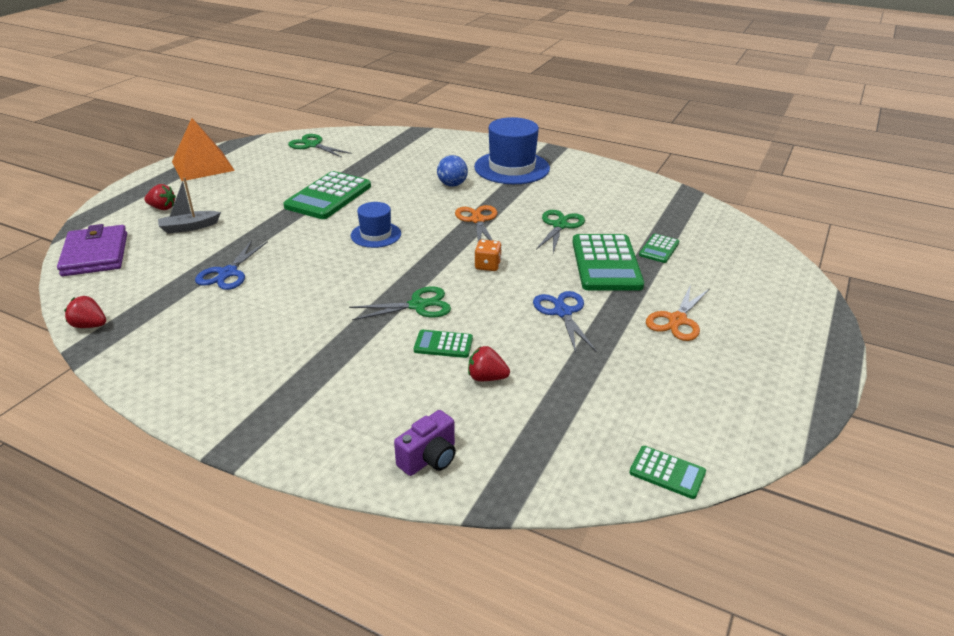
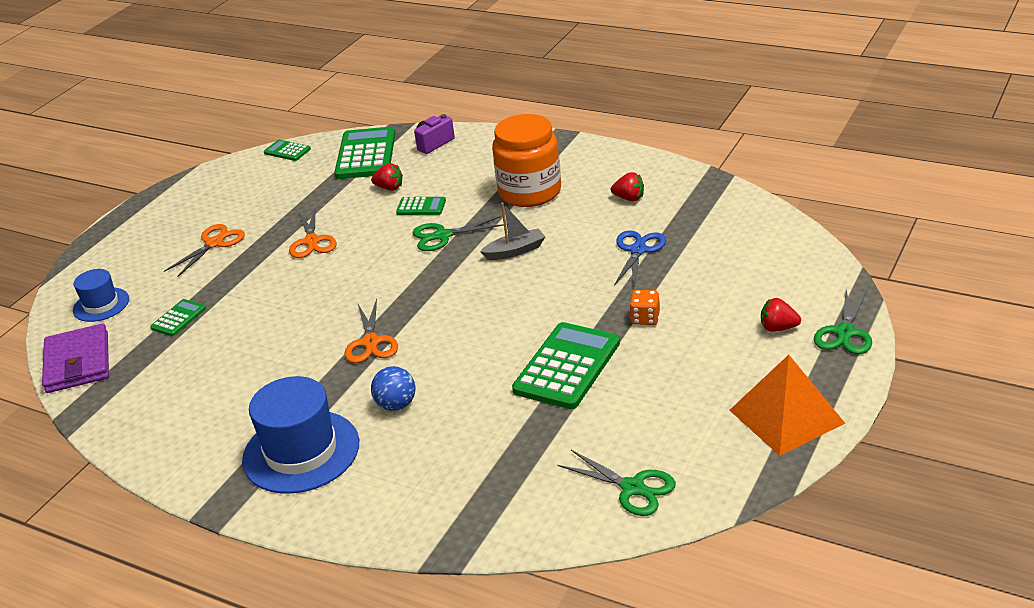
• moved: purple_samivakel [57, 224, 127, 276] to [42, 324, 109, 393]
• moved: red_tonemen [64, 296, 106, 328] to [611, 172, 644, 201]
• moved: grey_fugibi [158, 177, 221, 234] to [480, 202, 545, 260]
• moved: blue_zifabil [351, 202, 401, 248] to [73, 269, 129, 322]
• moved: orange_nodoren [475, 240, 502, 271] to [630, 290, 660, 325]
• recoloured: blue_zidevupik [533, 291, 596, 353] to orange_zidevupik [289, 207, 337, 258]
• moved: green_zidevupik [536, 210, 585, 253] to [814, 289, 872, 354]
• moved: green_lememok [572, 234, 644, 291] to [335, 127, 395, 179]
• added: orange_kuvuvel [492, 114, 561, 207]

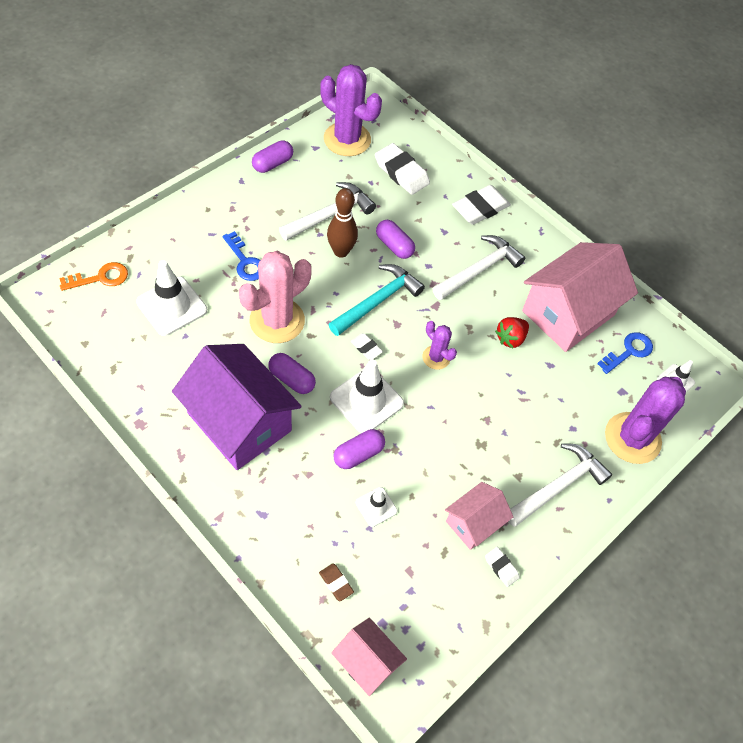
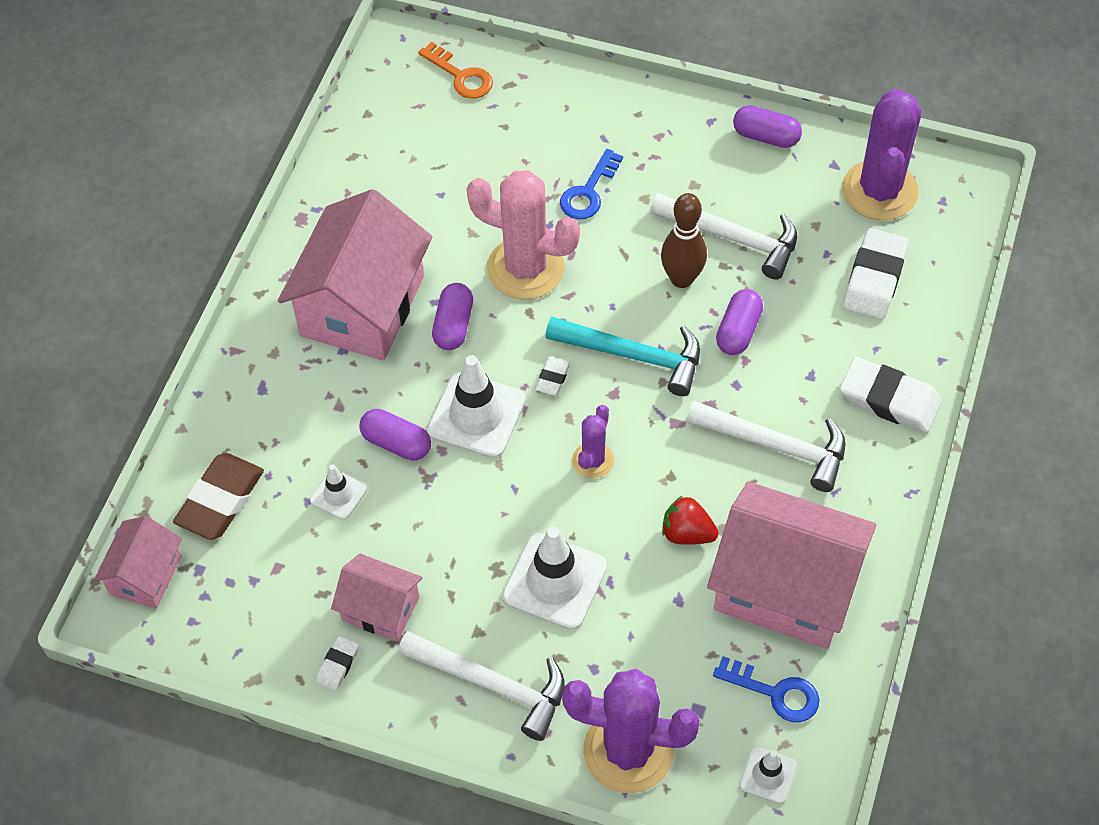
• moved: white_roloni [136, 260, 207, 336] to [502, 527, 607, 630]
• recoloured: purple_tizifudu [172, 344, 302, 470] to pink_tizifudu [278, 189, 432, 361]
• resized: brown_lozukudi [319, 563, 354, 601] = [173, 453, 264, 540] x2.02

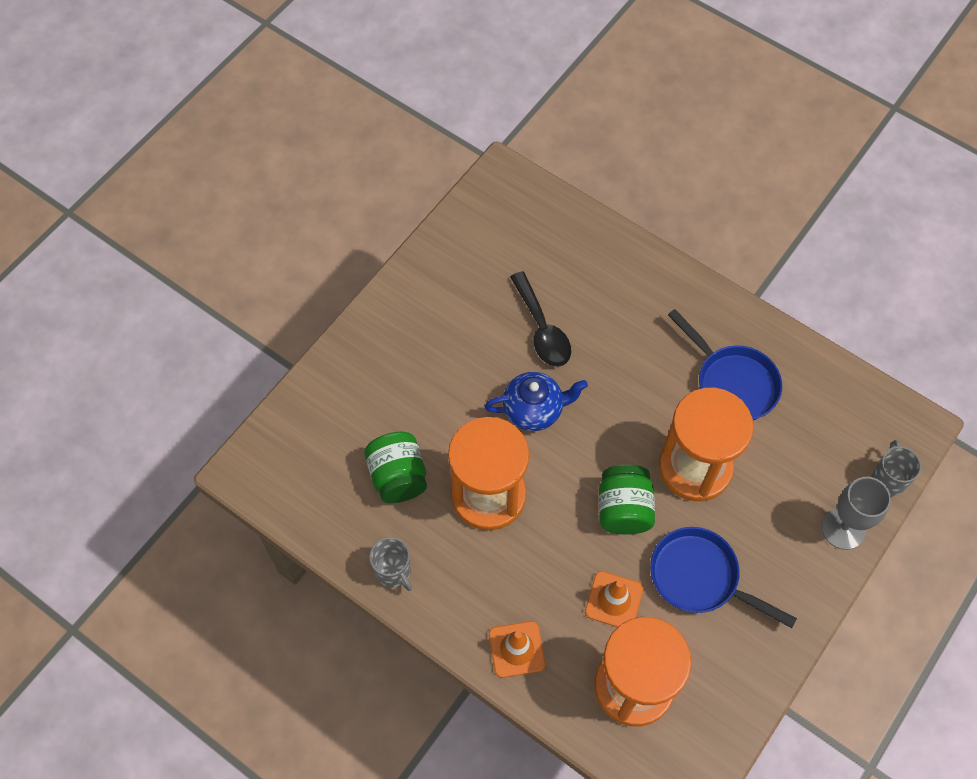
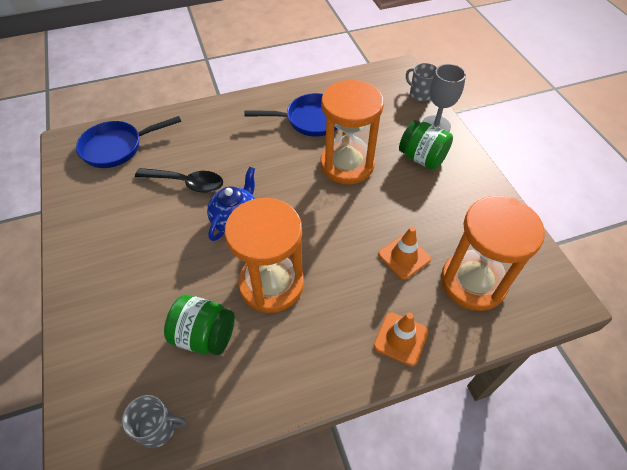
• moved: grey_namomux [369, 537, 412, 591] to [122, 395, 186, 448]
• moved: green_kuvuvel [599, 465, 655, 535] to [399, 120, 453, 170]
• moved: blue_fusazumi [650, 527, 797, 628] to [76, 116, 181, 168]

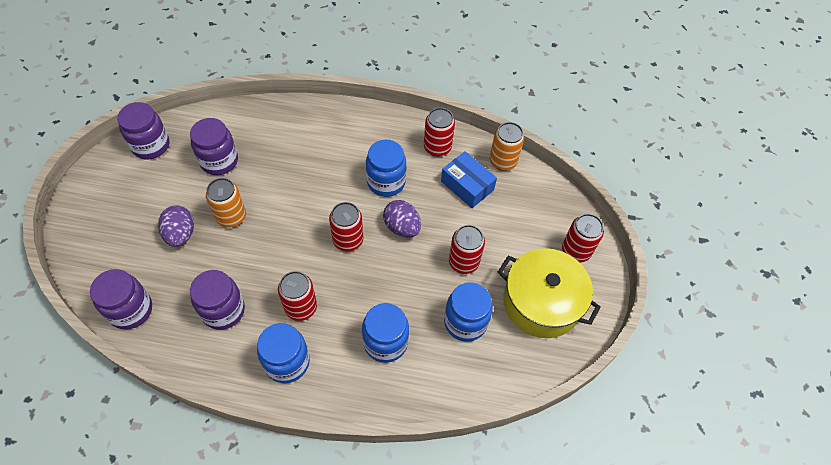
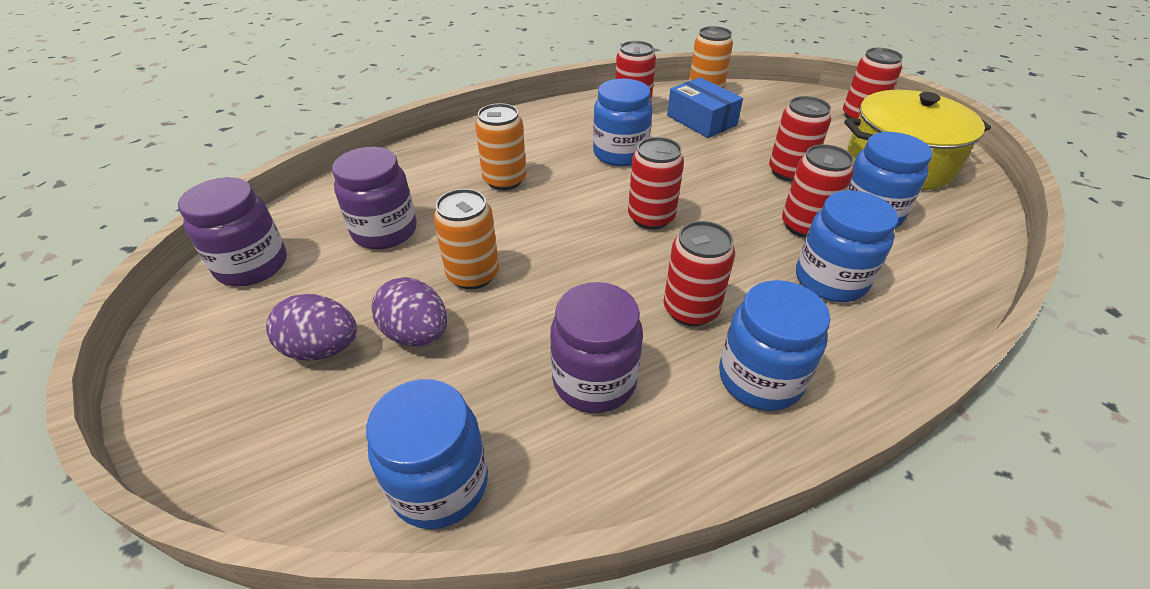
• recoloured: purple_kuvuvel [90, 269, 152, 329] to blue_kuvuvel [366, 379, 488, 529]
• moved: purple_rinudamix [383, 200, 421, 237] to [266, 294, 357, 361]
• turned: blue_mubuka [441, 151, 497, 208] = [667, 77, 743, 138] 45 degrees clockwise
• added: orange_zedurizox [475, 103, 526, 190]
• added: red_zedurizox [782, 144, 854, 238]

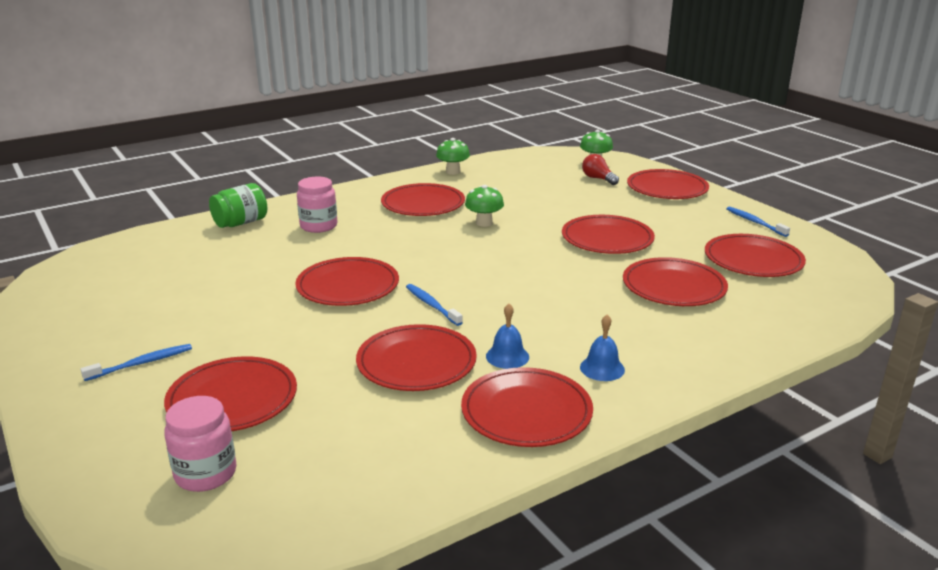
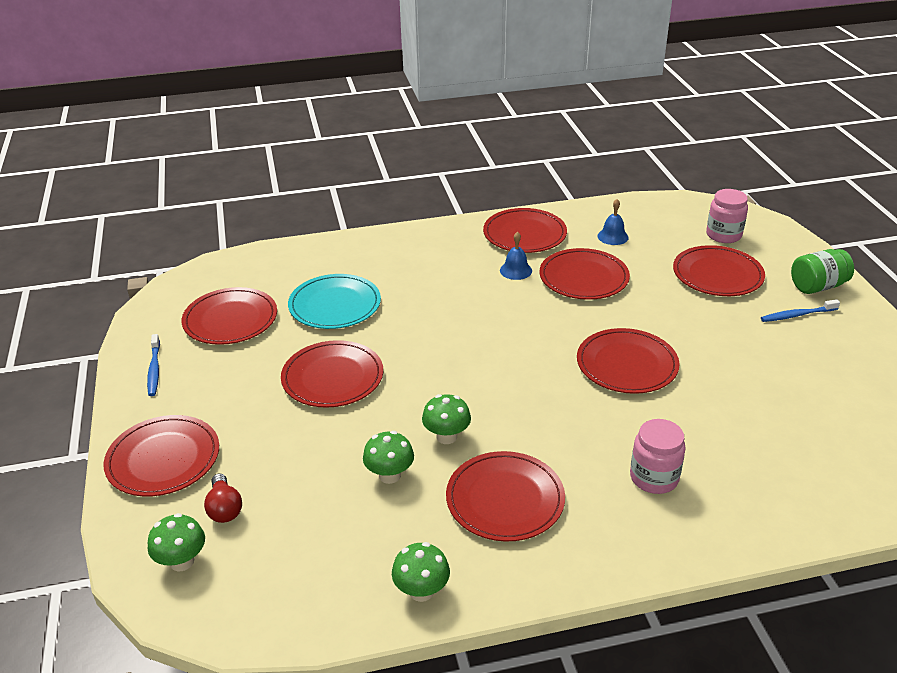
• moved: green_kuvuvel [209, 183, 267, 228] to [791, 249, 854, 294]
• removed: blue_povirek [406, 284, 463, 326]
• moved: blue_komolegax [580, 315, 625, 381] to [597, 199, 629, 245]
• recoloured: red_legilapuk [623, 257, 728, 306] to turquoise_legilapuk [288, 274, 381, 329]
• added: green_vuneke [363, 431, 414, 484]

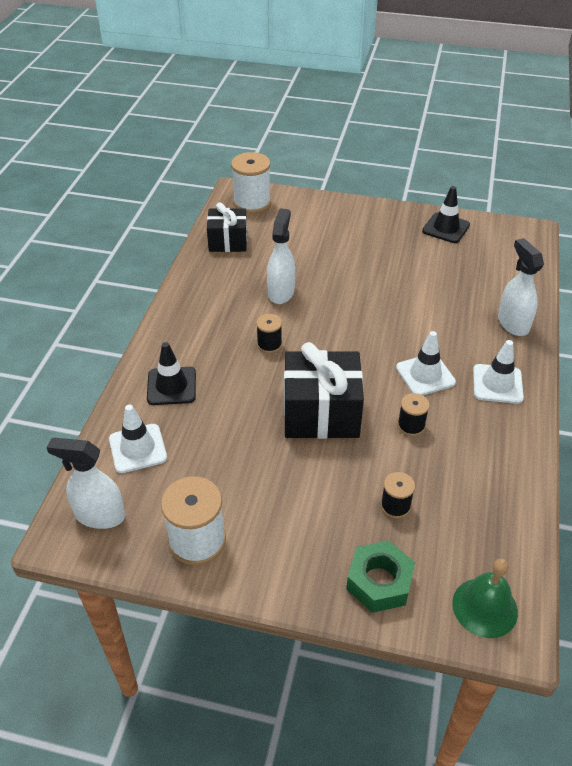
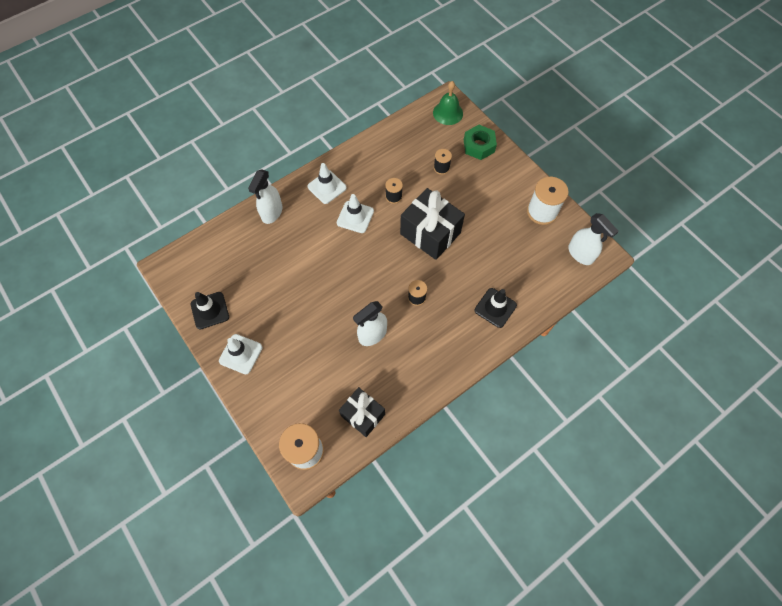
• moved: white_roloni [109, 405, 167, 473] to [219, 334, 262, 374]

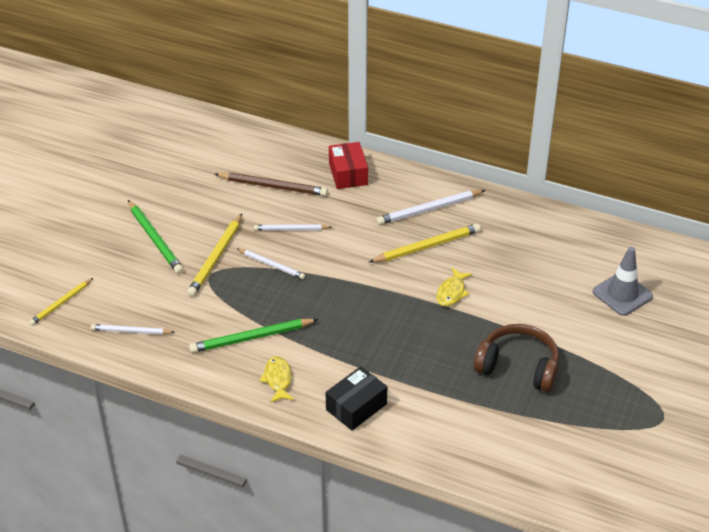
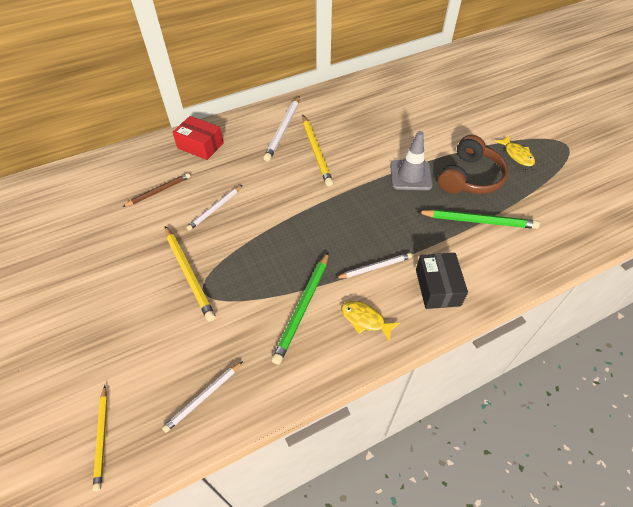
• moved: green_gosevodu [128, 200, 184, 274] to [417, 209, 540, 229]
• resized: brown_gosevodu [214, 173, 328, 196] = [123, 173, 191, 207] x0.64
• moved: white_gosevodu [237, 249, 305, 279] to [335, 253, 412, 279]
• turned: yellow_gosevodu [369, 224, 481, 263] = [303, 115, 333, 187] 150 degrees clockwise
• moved: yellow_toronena [436, 268, 472, 307] to [494, 136, 535, 166]
• turned: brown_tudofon [474, 324, 559, 392] = [438, 135, 509, 194] 150 degrees clockwise
• moved: grey_roloni [593, 247, 653, 316] to [390, 131, 433, 190]

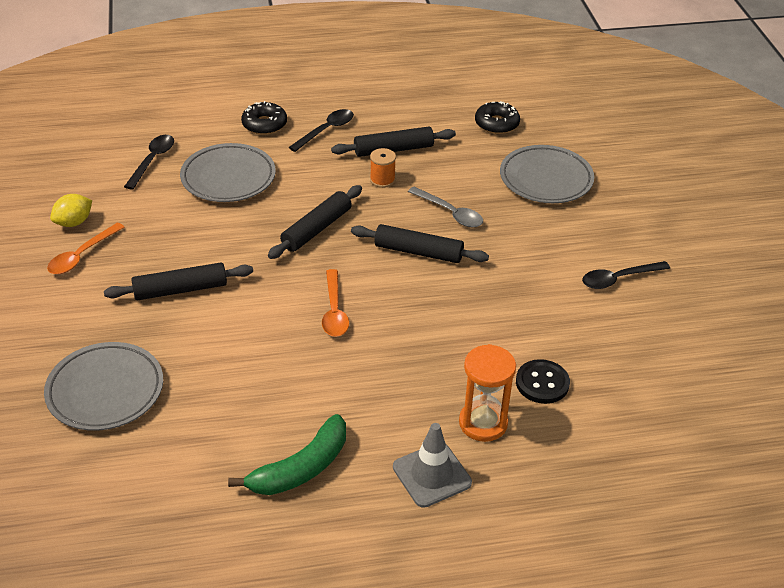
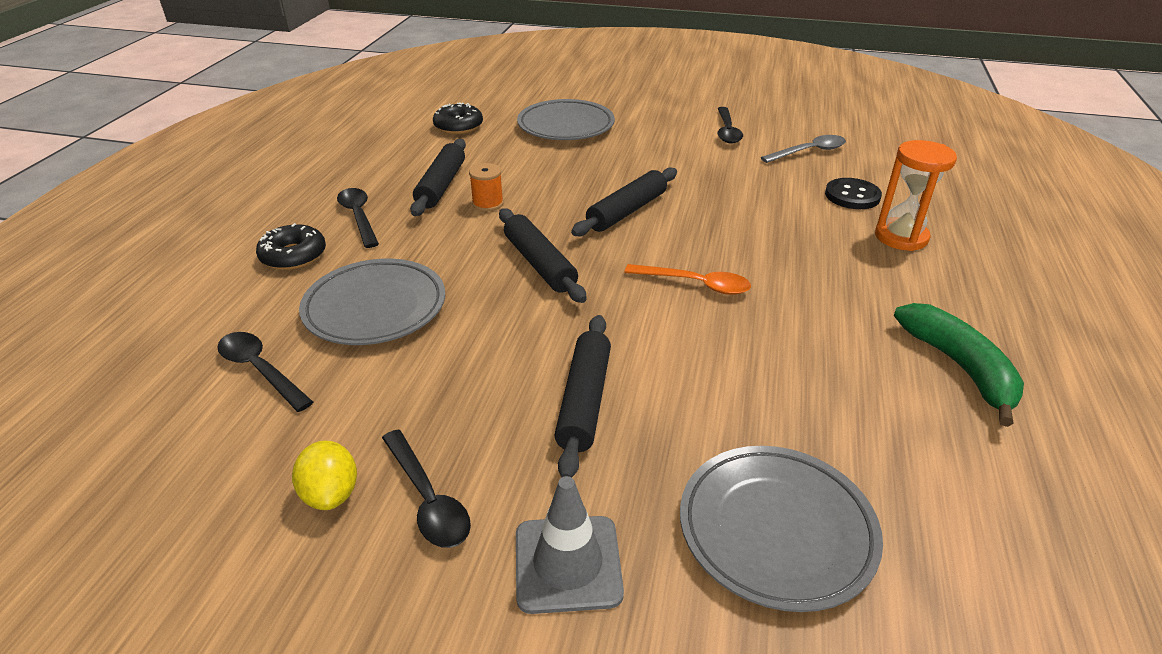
• recoloured: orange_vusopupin [47, 223, 125, 274] to black_vusopupin [382, 429, 471, 548]
• moved: grey_roloni [393, 423, 472, 508] to [516, 476, 624, 614]
• moved: grey_vusopupin [408, 187, 483, 227] to [761, 135, 846, 163]

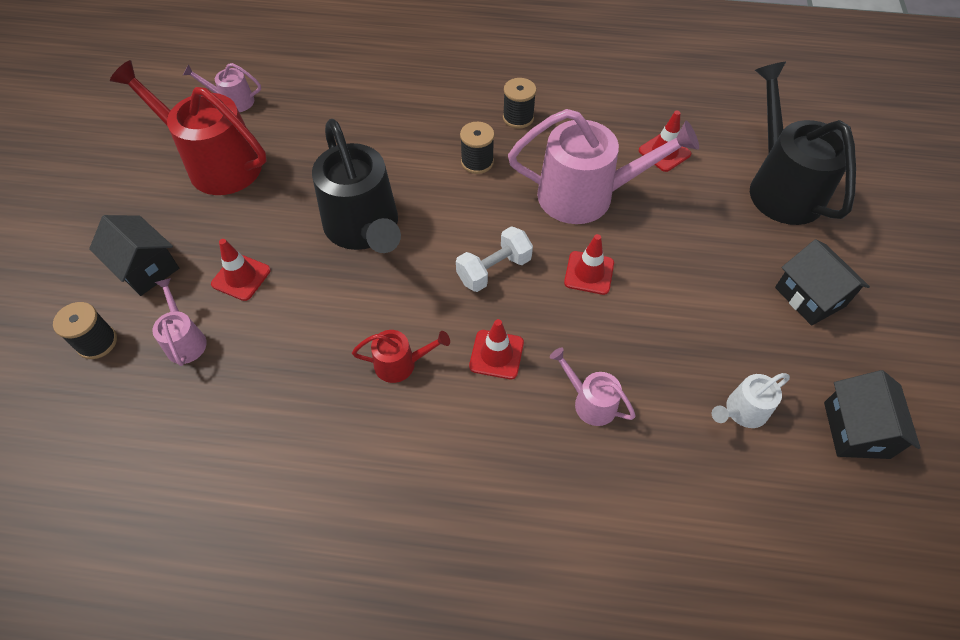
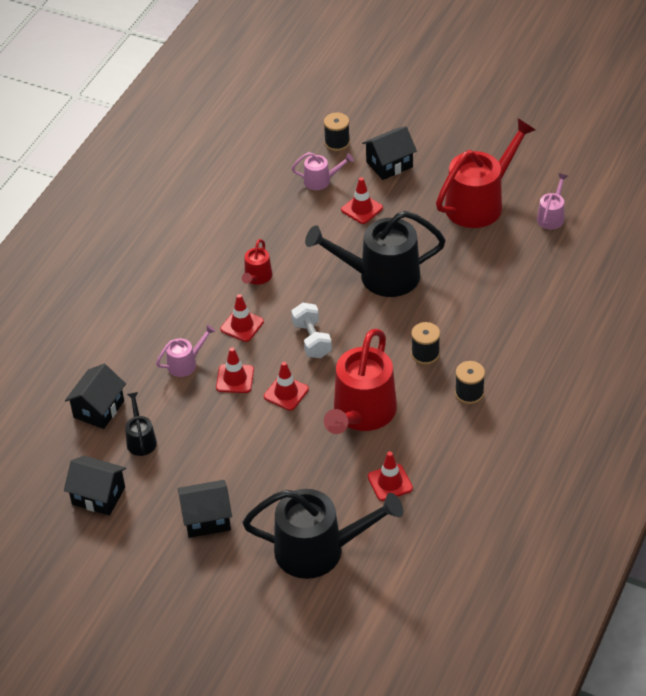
• recoloured: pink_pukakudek [508, 109, 699, 224] to red_pukakudek [324, 329, 397, 434]
• recoloured: white_pukakudek [712, 373, 790, 428] to black_pukakudek [125, 392, 157, 456]
• added: black_tizifudu [65, 364, 126, 429]
• added: red_roloni [216, 347, 254, 393]

